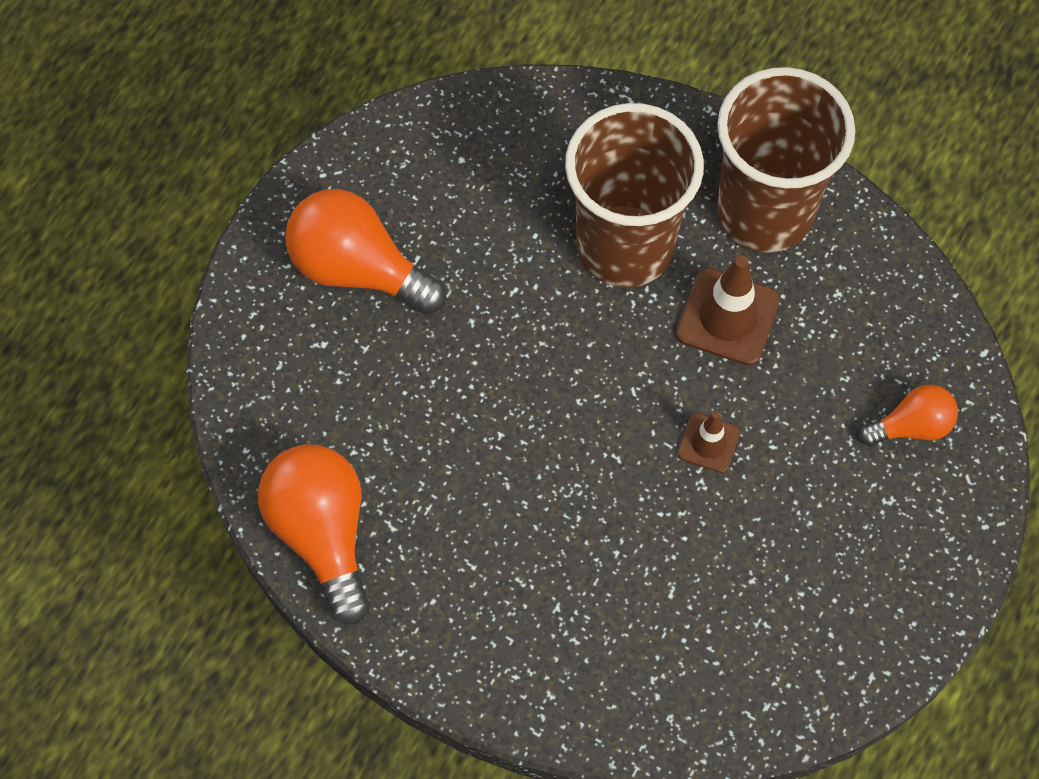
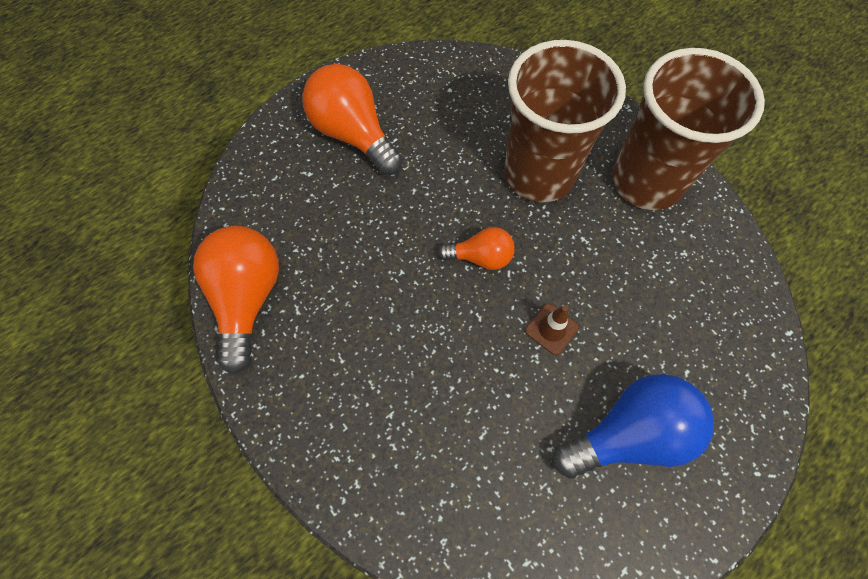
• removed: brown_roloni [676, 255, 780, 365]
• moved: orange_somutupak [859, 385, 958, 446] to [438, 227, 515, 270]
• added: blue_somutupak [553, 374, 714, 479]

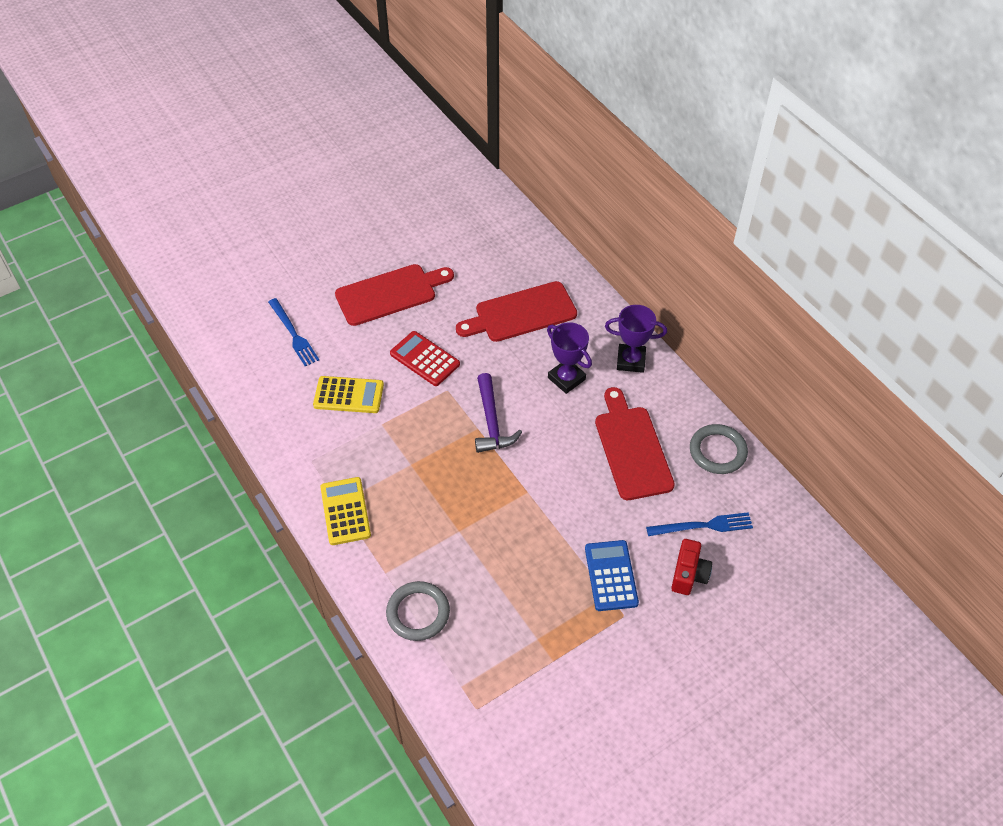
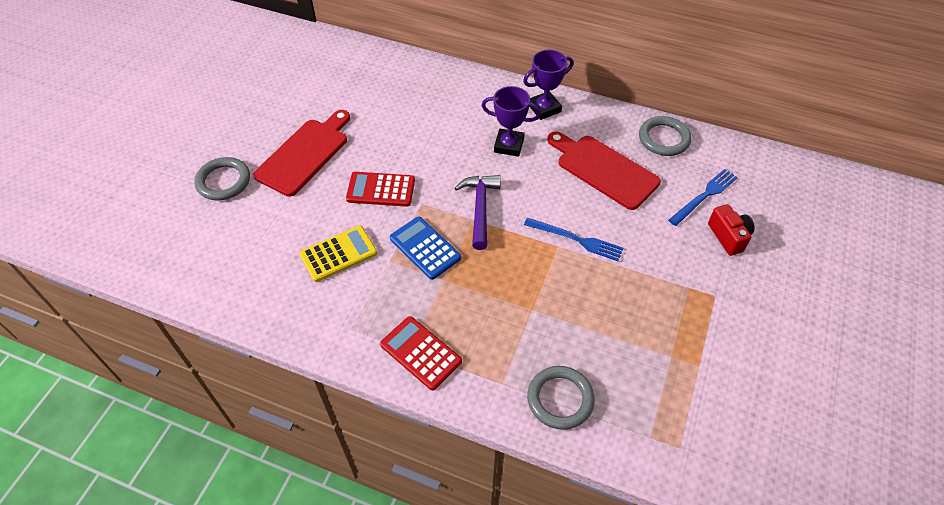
• moved: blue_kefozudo [268, 298, 319, 366] to [524, 218, 623, 261]
• recoloured: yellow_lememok [321, 477, 371, 545] to red_lememok [380, 316, 462, 390]
• removed: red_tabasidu [456, 281, 577, 342]
• turned: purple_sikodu [475, 373, 522, 453] = [455, 175, 501, 250] 135 degrees counterclockwise
• moved: blue_lememok [585, 540, 639, 611] to [390, 217, 461, 280]
• added: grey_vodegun [194, 157, 250, 201]

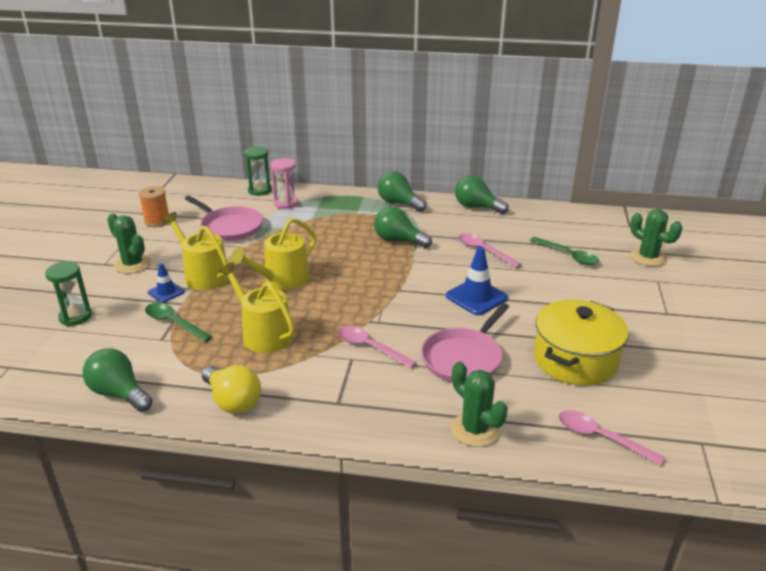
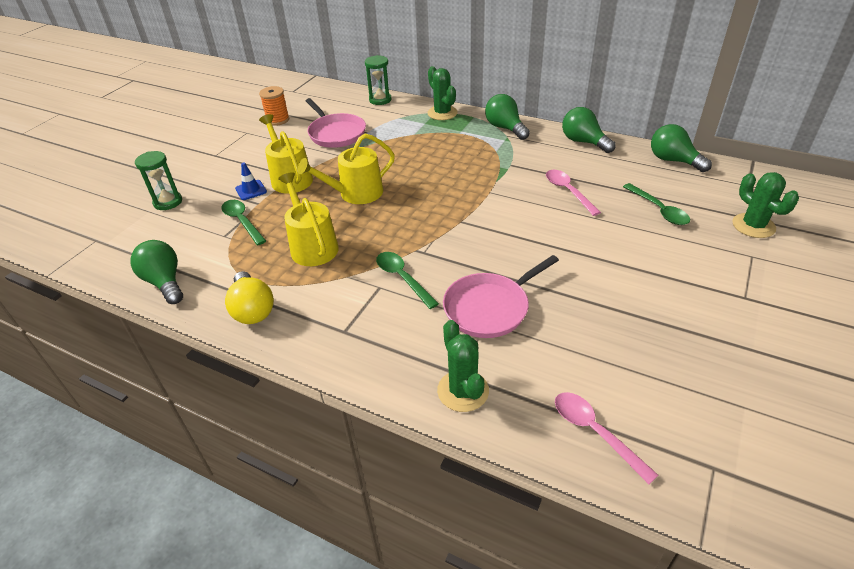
• moved: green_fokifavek [107, 213, 151, 274] to [427, 66, 458, 120]
• removed: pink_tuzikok [270, 158, 298, 209]
• recoloured: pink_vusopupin [338, 326, 417, 369] to green_vusopupin [376, 252, 439, 309]
• moved: green_somutupak [374, 207, 432, 248] to [651, 124, 712, 172]
• removed: blue_roloni [446, 247, 508, 315]
• removed: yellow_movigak [534, 300, 629, 386]

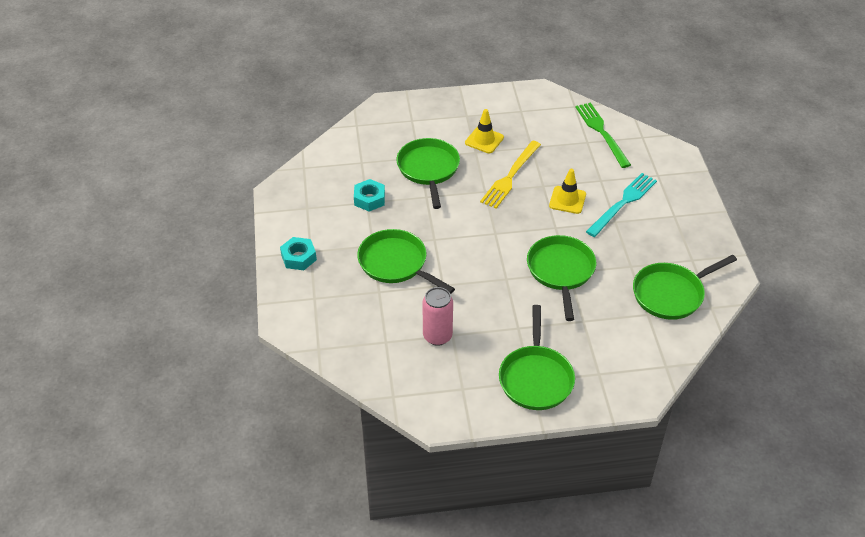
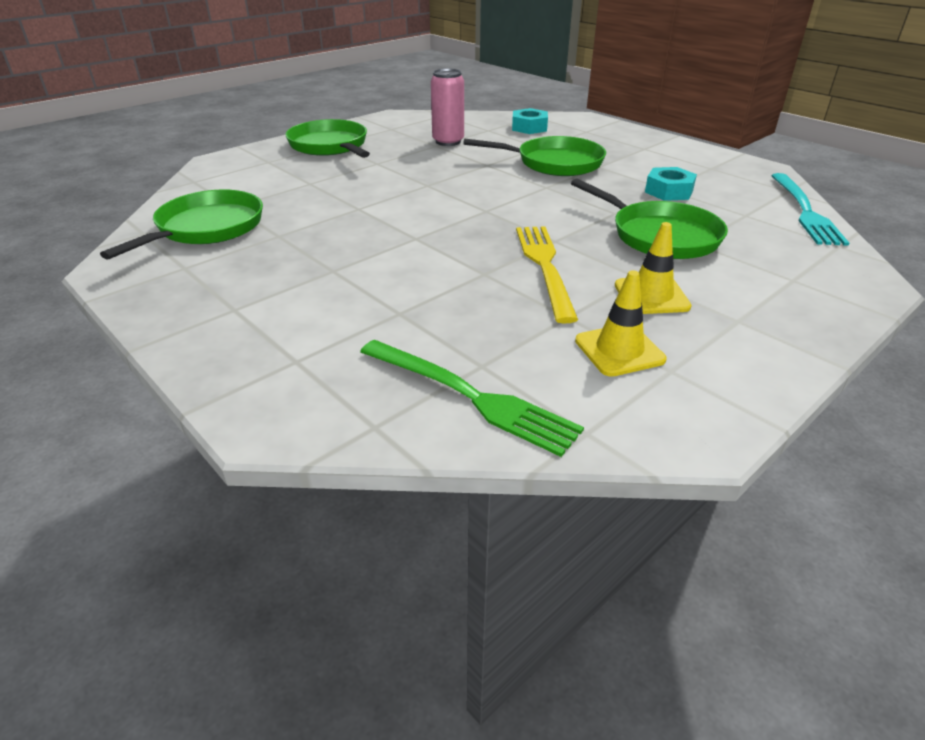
• moved: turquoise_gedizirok [280, 237, 317, 270] to [512, 108, 548, 134]
• removed: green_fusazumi [527, 235, 596, 321]
• moved: yellow_roloni [549, 169, 586, 214] to [575, 270, 667, 377]
• moved: turquoise_kefozudo [586, 173, 657, 237] to [771, 173, 849, 246]

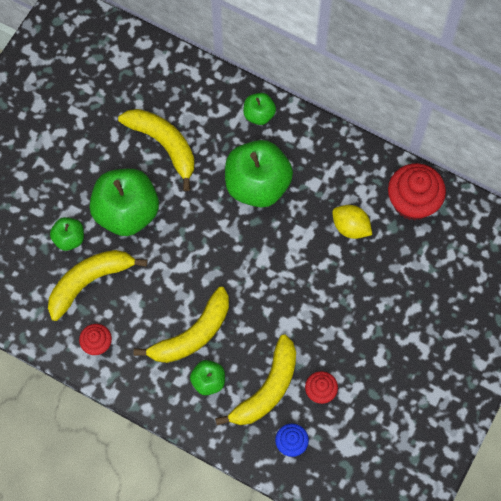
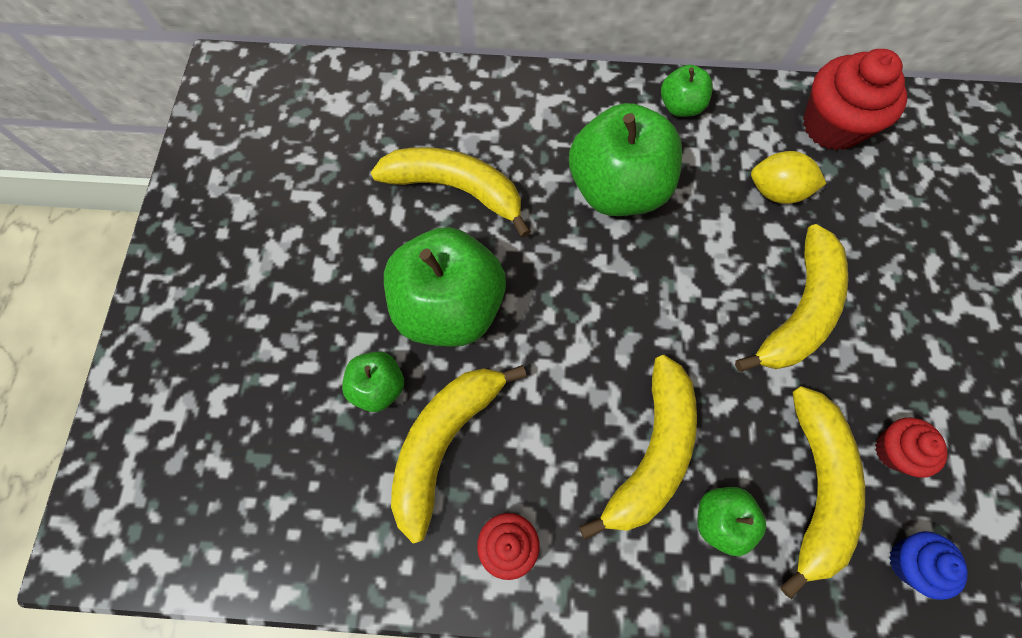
• moved: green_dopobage [243, 93, 276, 125] to [661, 65, 713, 117]
• added: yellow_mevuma [735, 224, 848, 372]

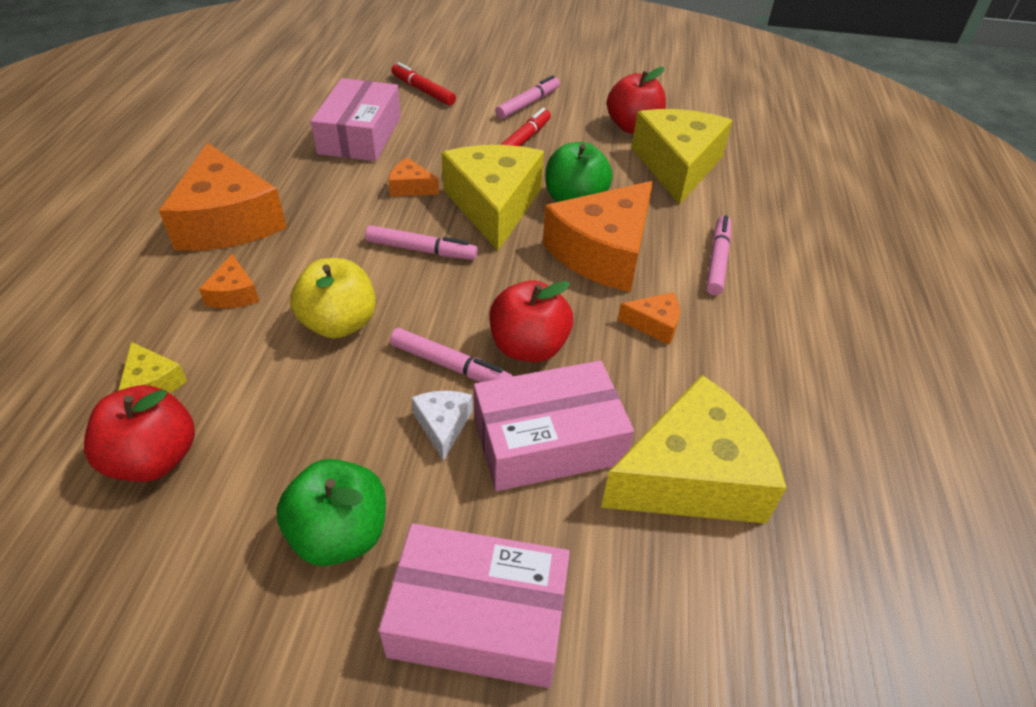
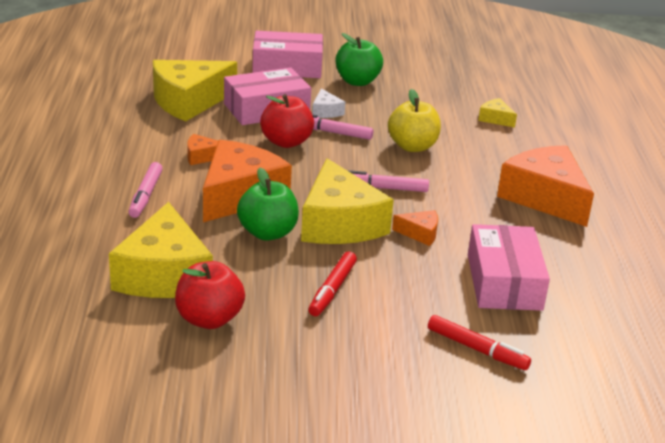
• removed: red_dopobage [84, 385, 195, 482]
• removed: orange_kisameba [199, 254, 259, 308]
• removed: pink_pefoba [495, 75, 560, 119]

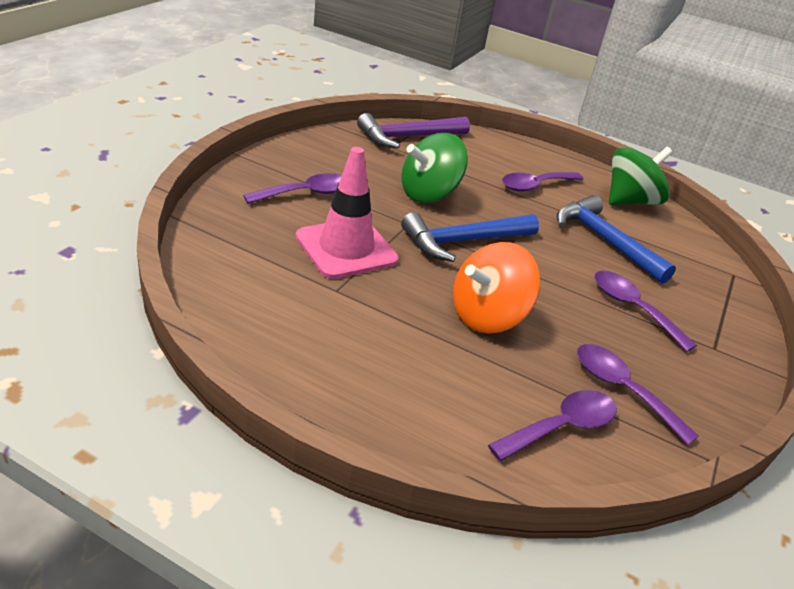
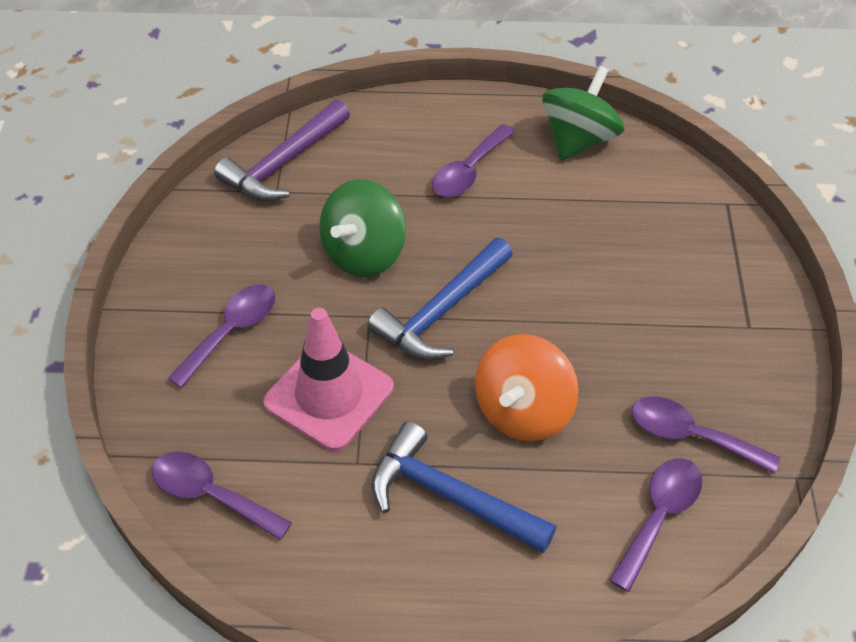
• moved: blue_sikodu [557, 195, 676, 284] to [371, 421, 557, 553]
• moved: purple_vusopupin [594, 271, 697, 352] to [152, 451, 292, 540]

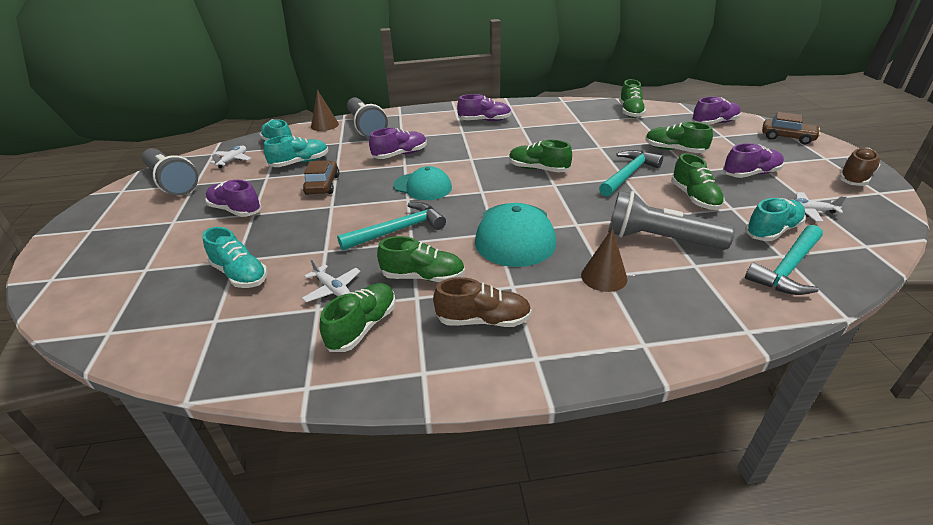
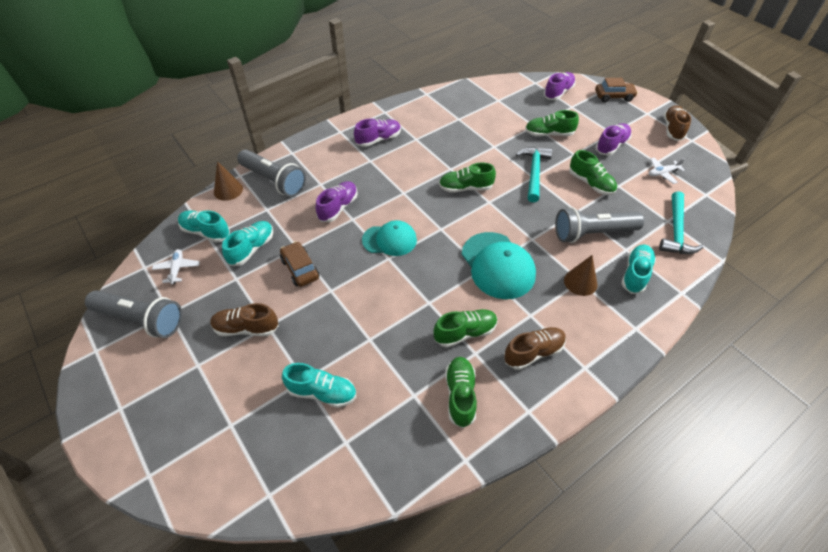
• recoloured: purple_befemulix [205, 180, 262, 217] to brown_befemulix [210, 303, 279, 336]
• removed: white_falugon [302, 258, 361, 302]
• removed: turquoise_sikodu [337, 202, 446, 251]
• removed: green_befemulix [619, 79, 646, 118]
• moved: turquoise_befemulix [745, 198, 806, 241] to [621, 245, 656, 294]

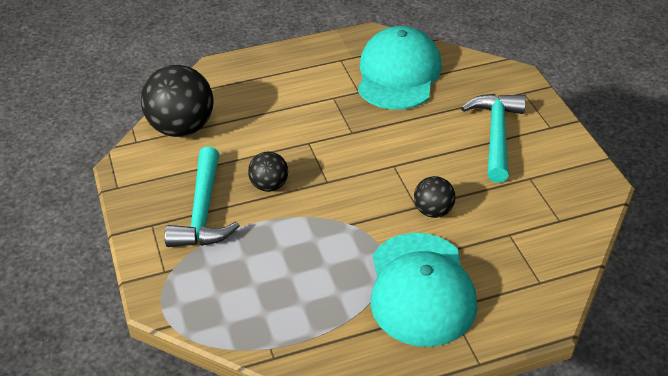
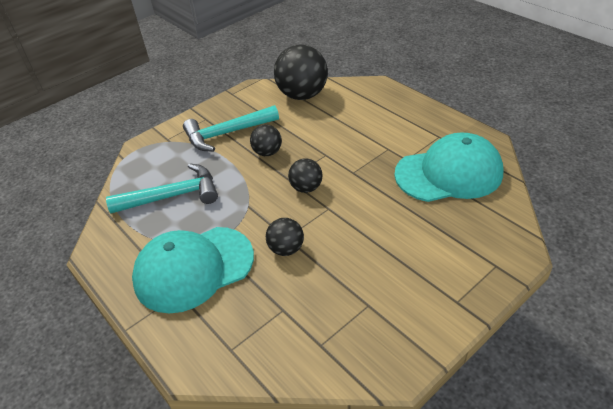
• moved: turquoise_sikodu [461, 94, 526, 183] to [106, 163, 218, 213]
• added: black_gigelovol [288, 158, 323, 193]

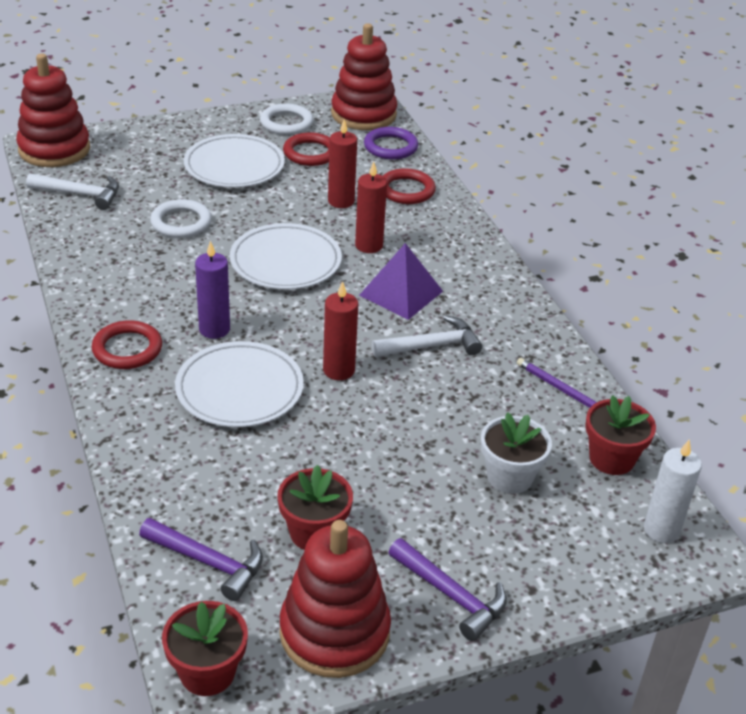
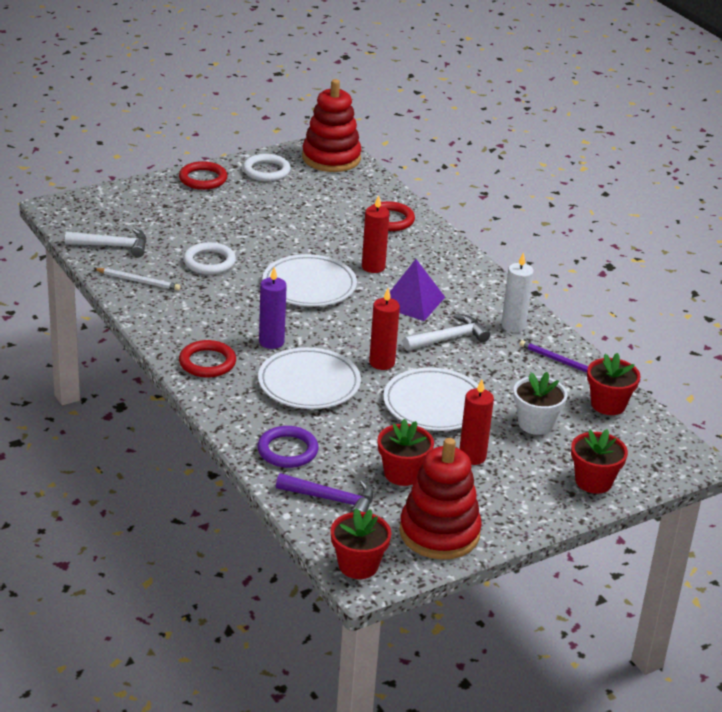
• removed: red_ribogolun [16, 53, 90, 167]
• moved: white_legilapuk [184, 134, 285, 188] to [383, 368, 479, 431]
• moved: red_vodegun [283, 132, 330, 166] to [179, 161, 228, 190]
• moved: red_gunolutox [328, 119, 357, 208] to [459, 379, 494, 465]
• moved: purple_vodegun [364, 127, 418, 160] to [257, 426, 319, 468]
• removed: purple_sikodu [388, 538, 507, 641]
• moved: white_gunolutox [644, 440, 702, 543] to [501, 253, 534, 333]
• added: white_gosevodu [94, 268, 181, 291]
• added: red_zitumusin [571, 429, 628, 494]

